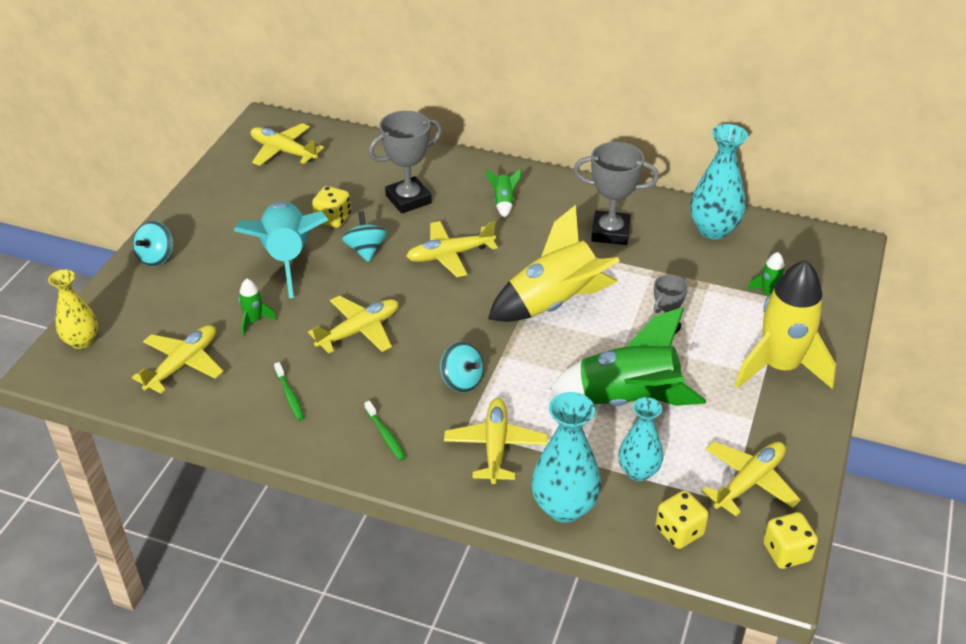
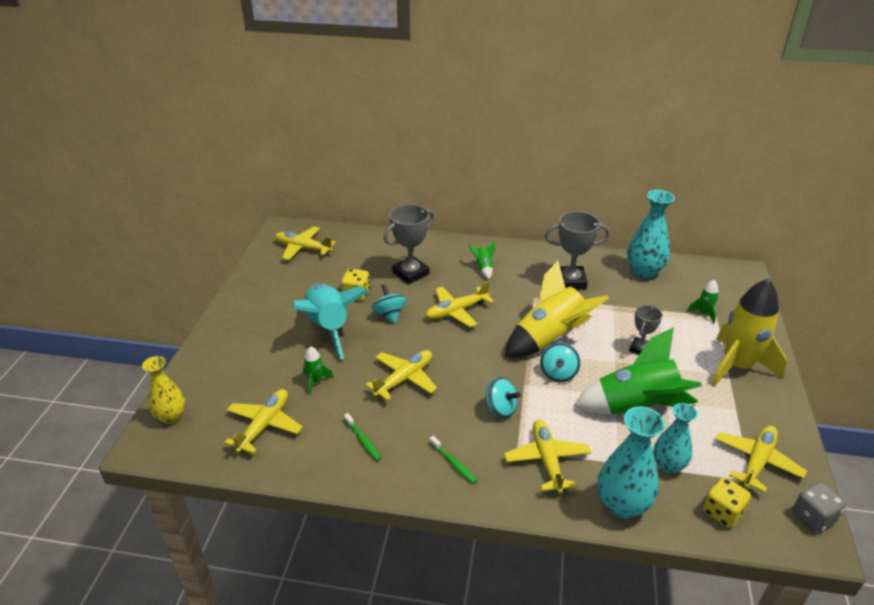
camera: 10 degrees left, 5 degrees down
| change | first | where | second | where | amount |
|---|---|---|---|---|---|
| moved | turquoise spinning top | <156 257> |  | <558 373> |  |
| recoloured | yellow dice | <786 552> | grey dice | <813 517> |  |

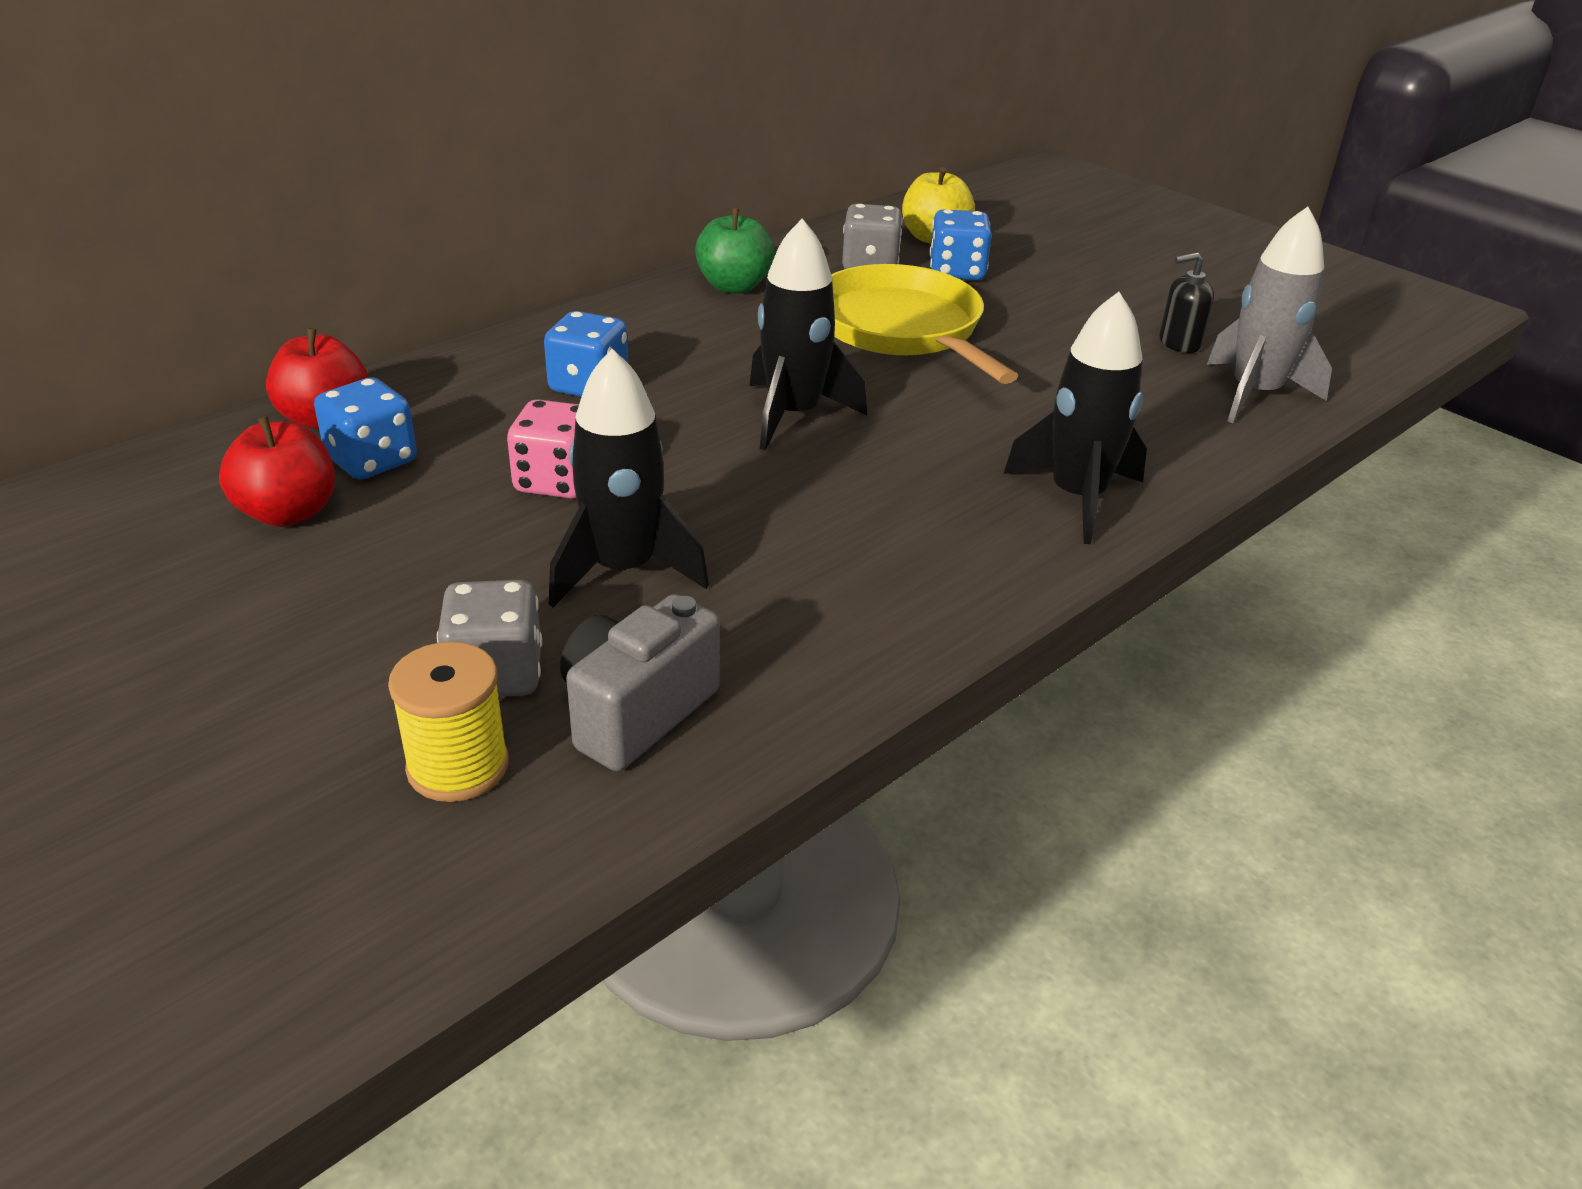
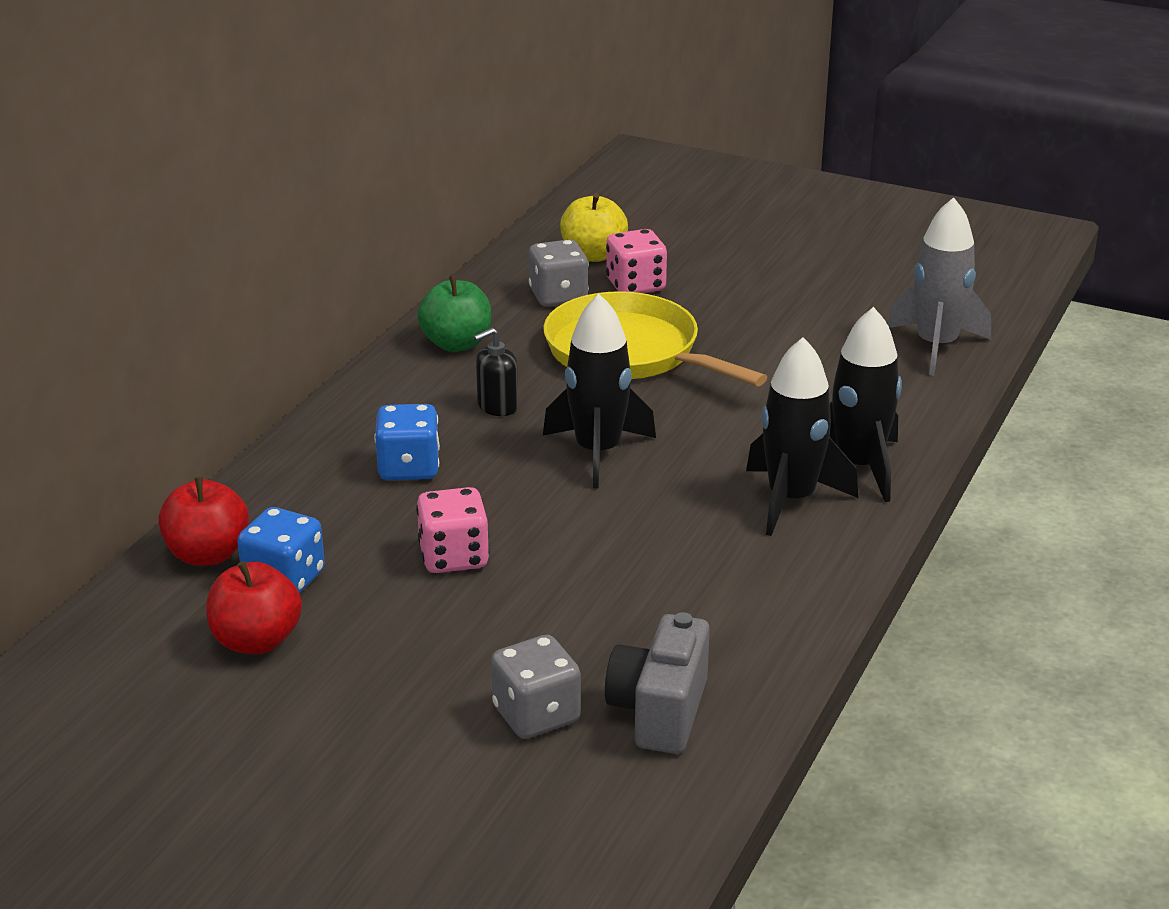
camera: 20 degrees left, 5 degrees down
| change | first | where | second | where | amount |
|---|---|---|---|---|---|
| removed | yellow spool | <458 766> |  |  |  |
| moved | black rocket | <623 570> |  | <791 500> |  |
| moved | black soap dispenser | <1179 343> |  | <497 406> |  |
| recoloured | blue dice | <956 272> | pink dice | <635 285> |  |

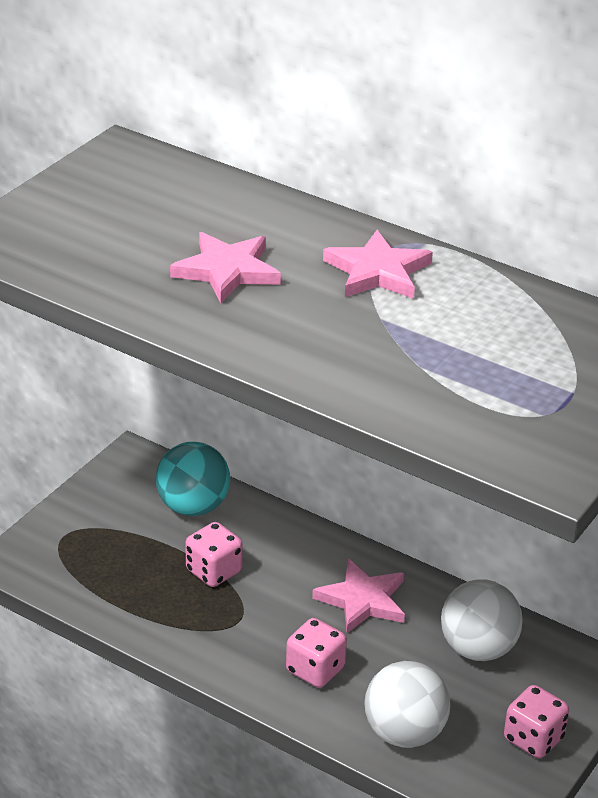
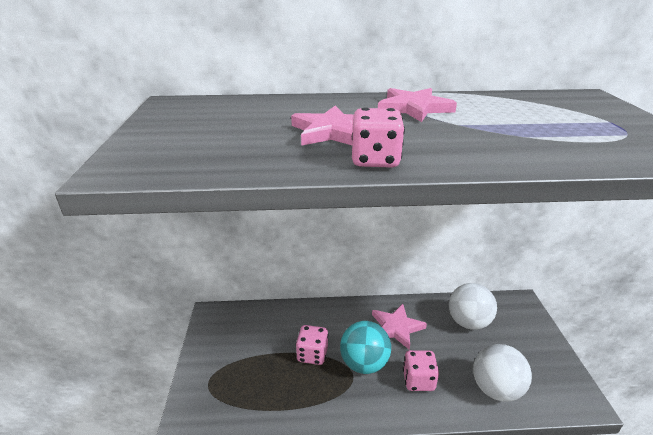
camera: 35 degrees left, 5 degrees down
| change | first | where | second | where | amount |
|---|---|---|---|---|---|
| moved | turquoise ball | <193 507> |  | <364 363> |  |
| moved | pink dice | <533 739> |  | <375 160> |  |

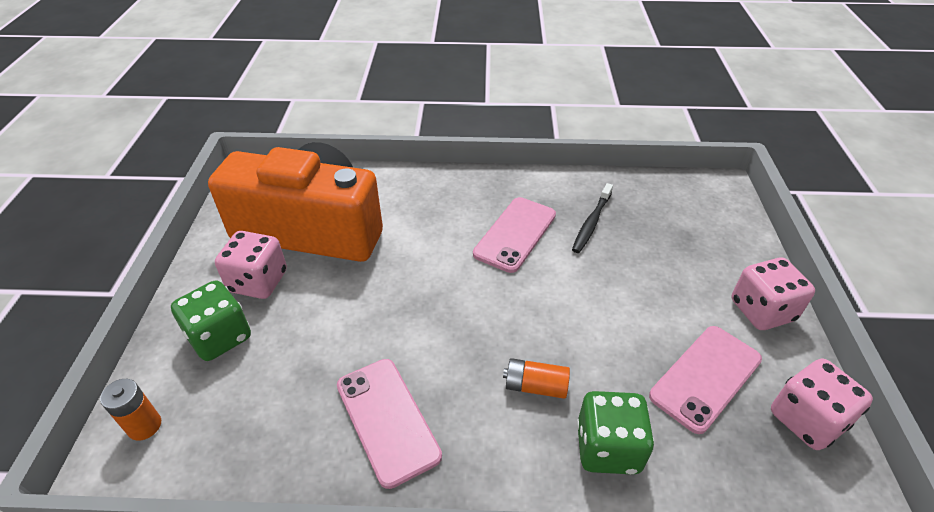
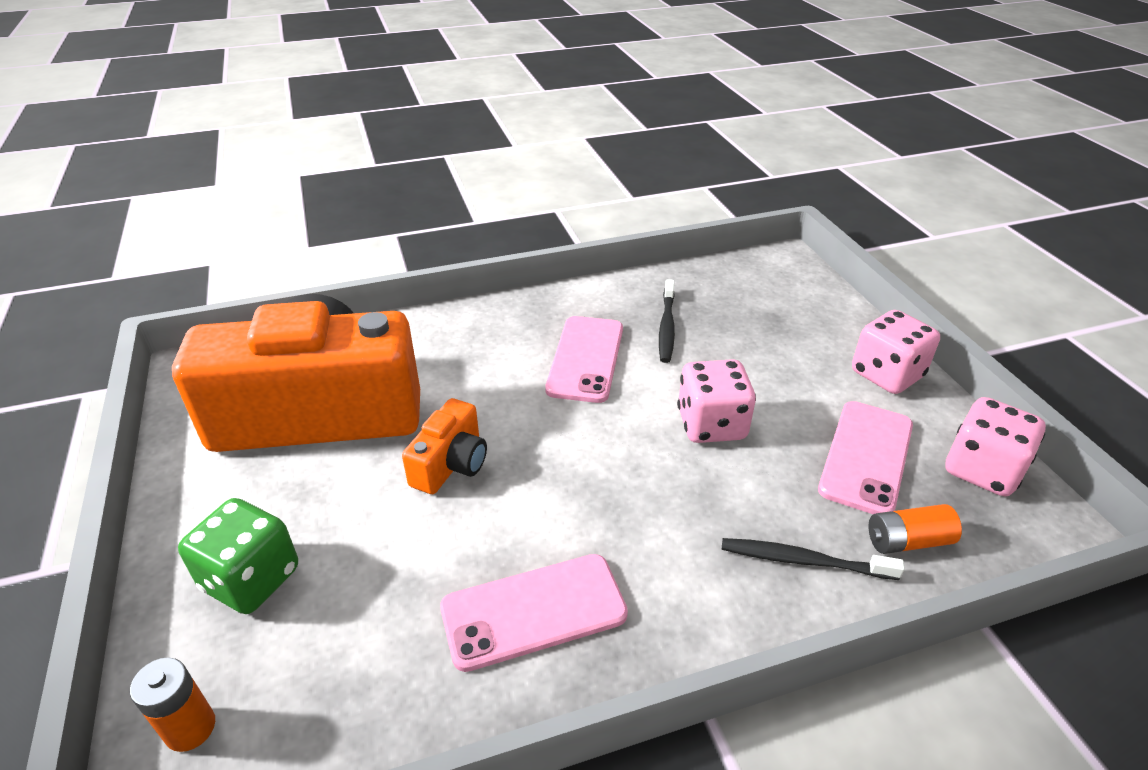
camera: 20 degrees left, 5 degrees down
| change | first | where | second | where | amount |
|---|---|---|---|---|---|
| added |  |  | orange camera | <451 464> |  |
| moved | pink dice | <258 282> |  | <711 425> |  |
| moved | orange battery | <535 386> |  | <907 541> |  |
| replaced | green dice | <607 448> | black toothbrush | <803 560> |  |
| turned | pink phone | <387 420> |  | <533 611> | 60 degrees counterclockwise |

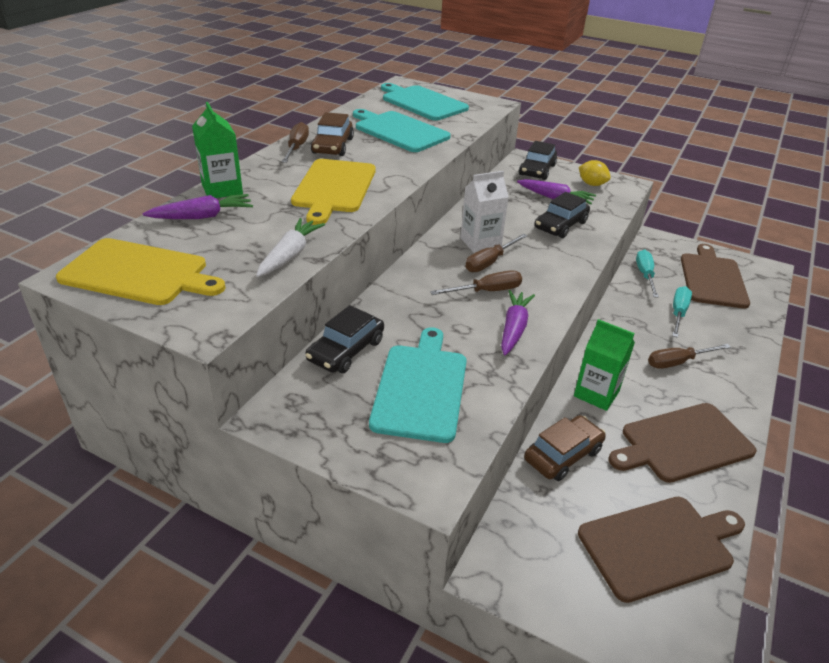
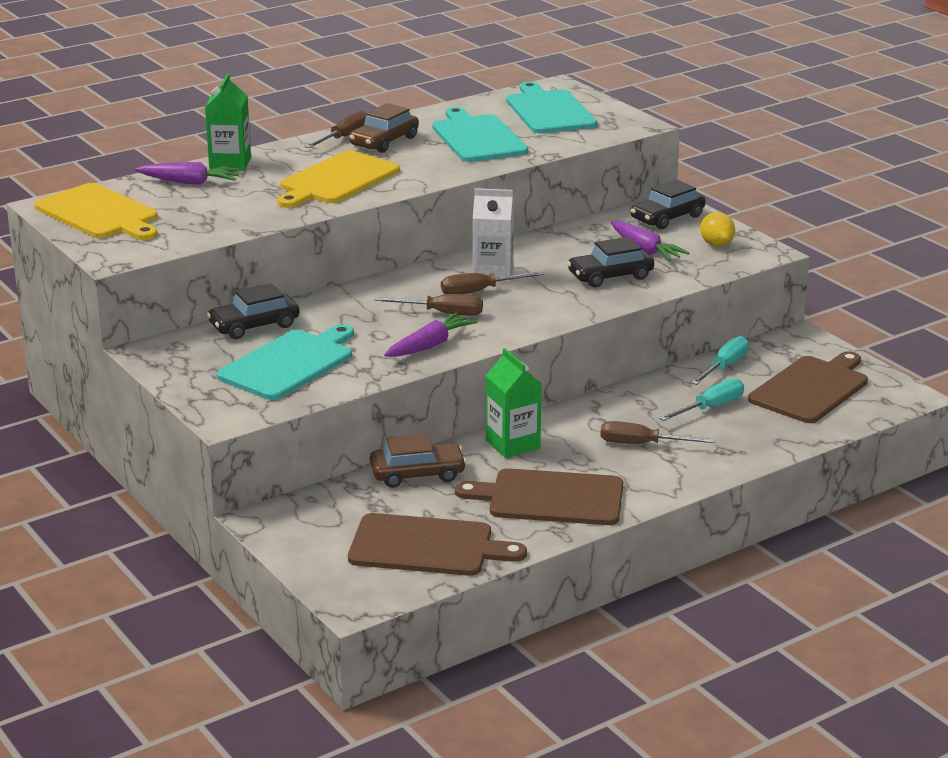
camera: 30 degrees right, 10 degrees down
| change | first | where | second | where | amount |
|---|---|---|---|---|---|
| removed | white carrot | <290 255> |  |  |  |

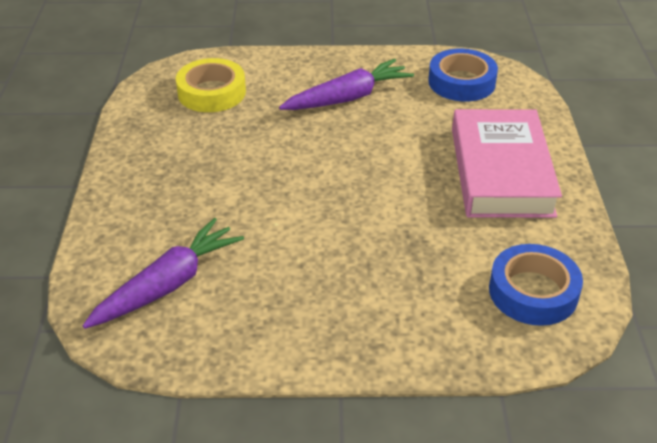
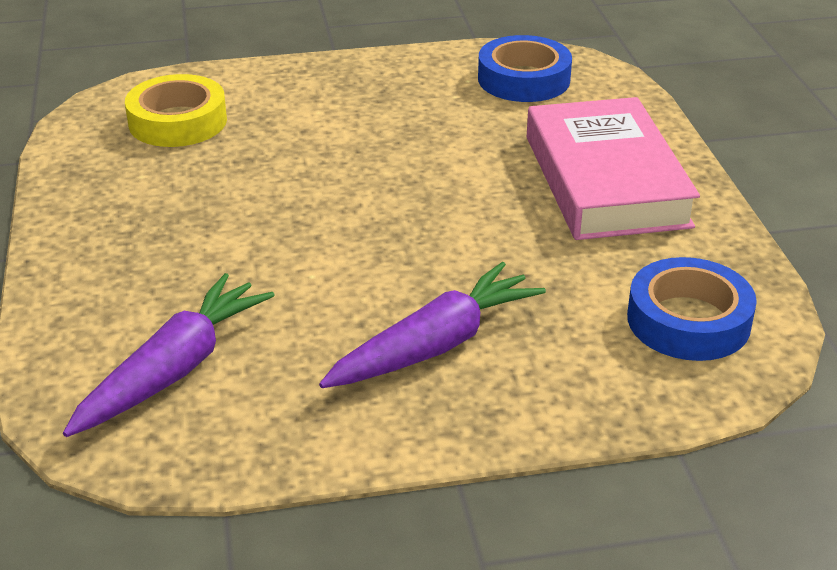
camera: 10 degrees left, 5 degrees down
| change | first | where | second | where | amount |
|---|---|---|---|---|---|
| moved | purple carrot | <348 98> |  | <435 345> |  |

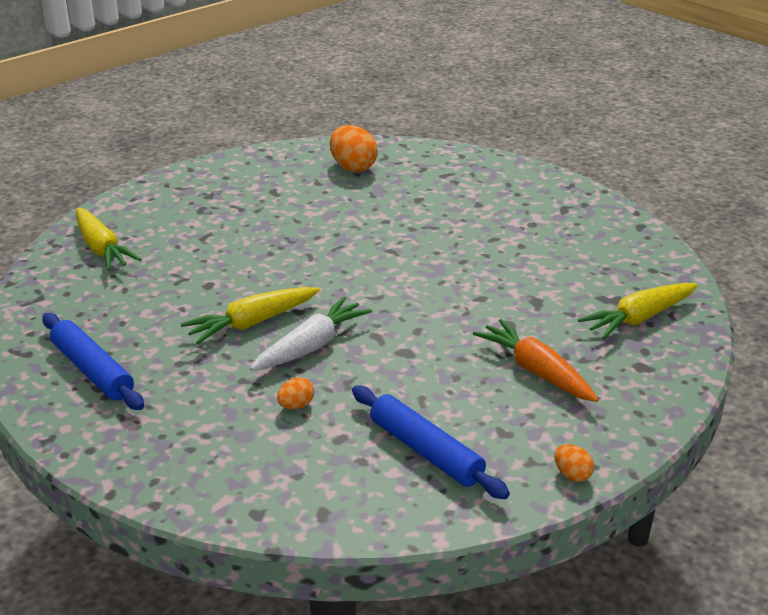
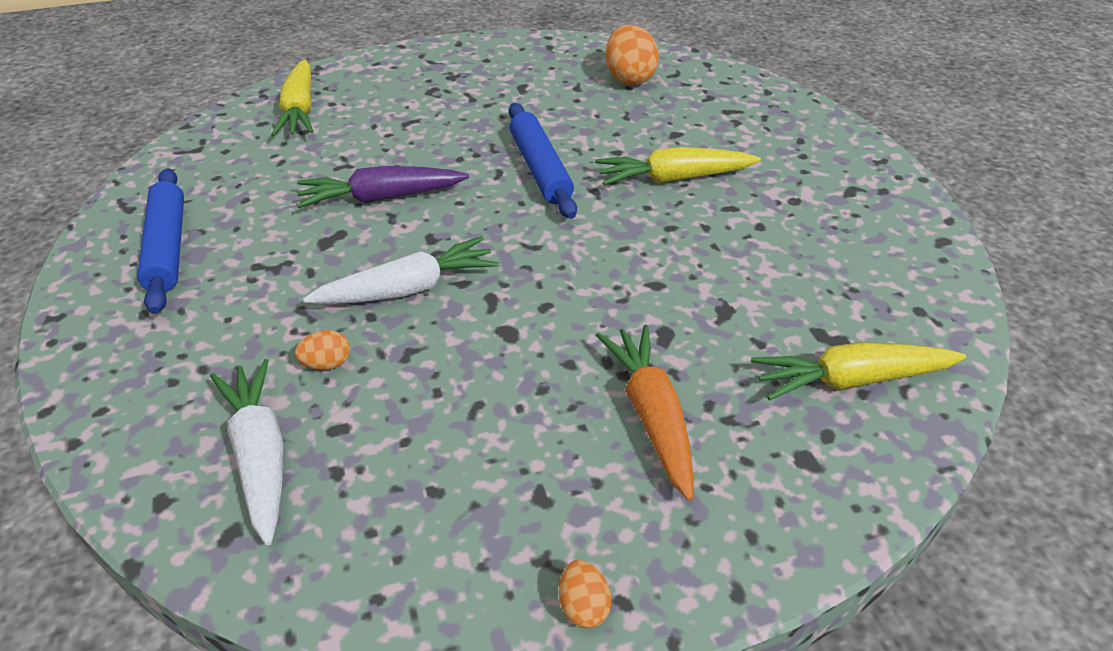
camera: 25 degrees right, 10 degrees up
| change | first | where | second | where | amount |
|---|---|---|---|---|---|
| added |  |  | white carrot | <260 456> |  |
| added |  |  | purple carrot | <381 198> |  |
| moved | yellow carrot | <252 323> |  | <673 178> |  |
| moved | blue rolling pin | <425 451> |  | <540 169> |  |

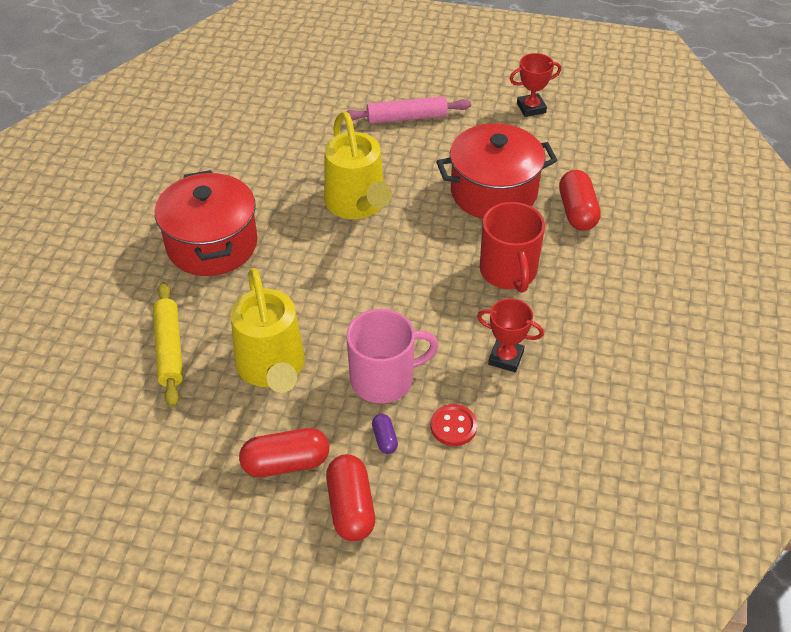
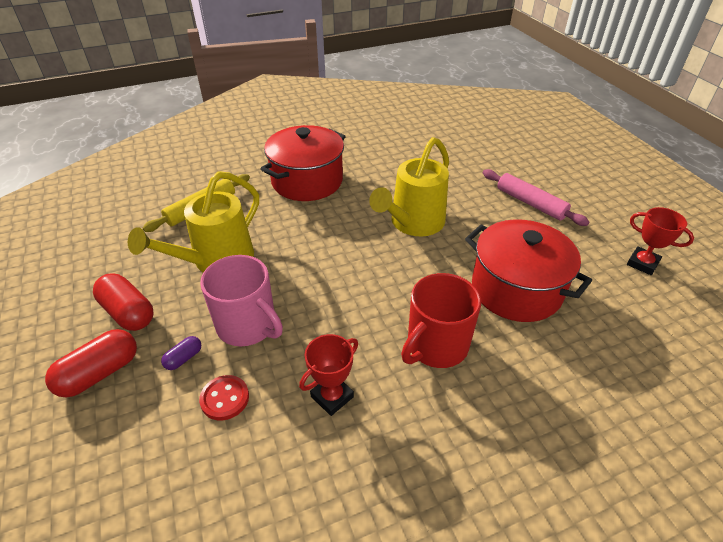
camera: 55 degrees right, 5 degrees down
| change | first | where | second | where | amount |
|---|---|---|---|---|---|
| removed | red capsule | <577 211> |  |  |  |
| turned | red trophy | <505 358> |  | <332 397> | 60 degrees clockwise |

